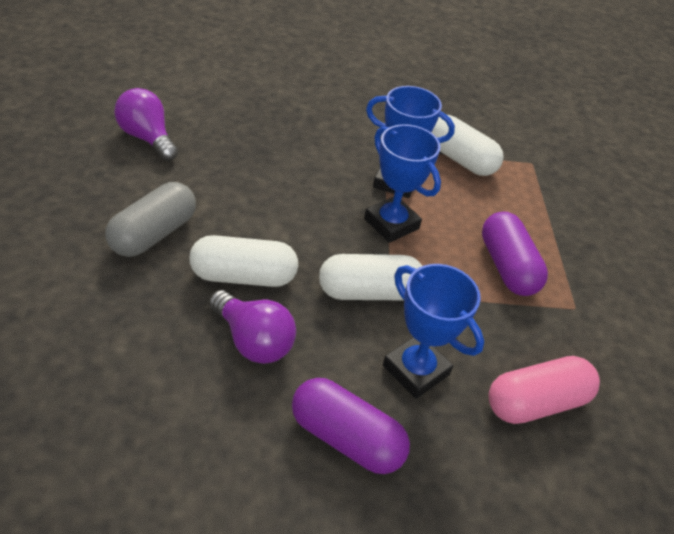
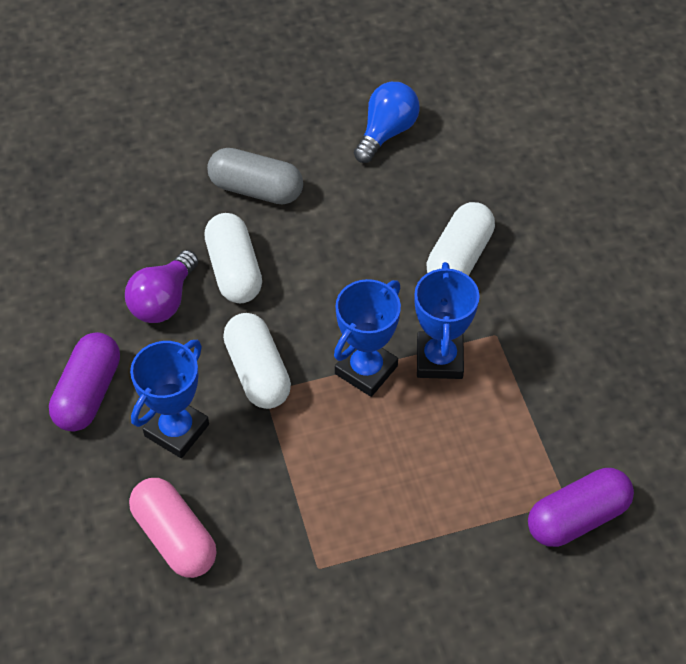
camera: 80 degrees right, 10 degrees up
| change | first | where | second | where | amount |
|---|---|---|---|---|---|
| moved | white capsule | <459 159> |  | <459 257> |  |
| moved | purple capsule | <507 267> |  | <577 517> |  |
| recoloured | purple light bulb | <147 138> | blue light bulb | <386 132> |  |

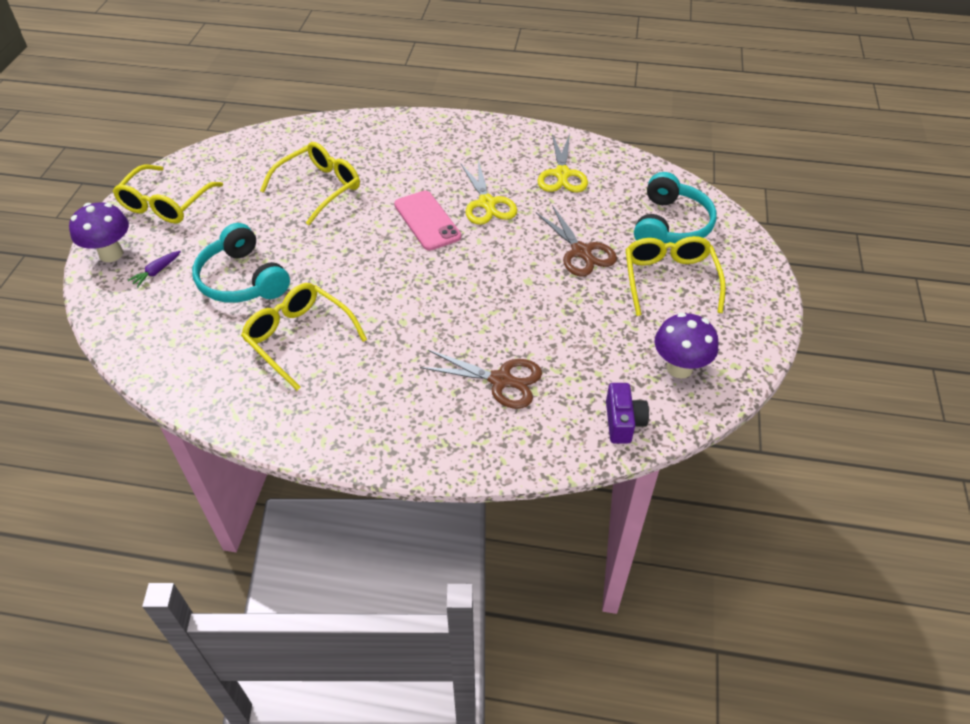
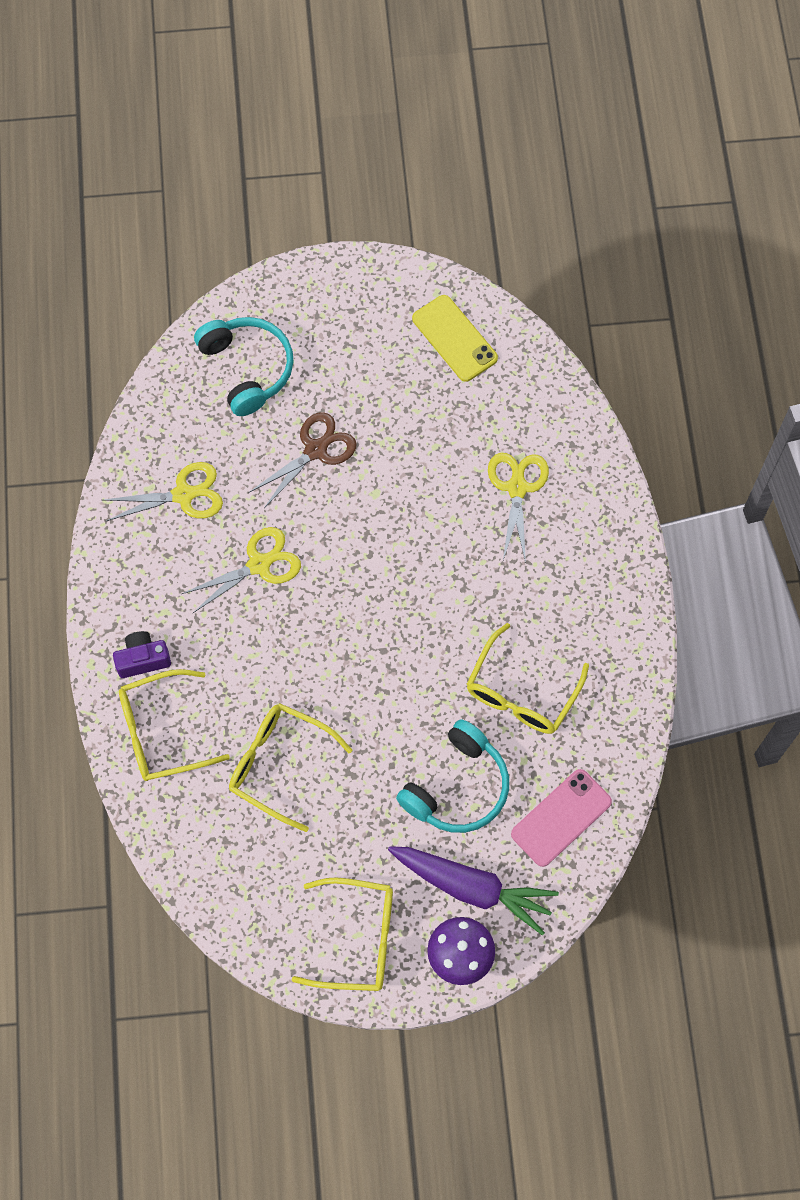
camera: 105 degrees left, 20 degrees up
| change | first | where | second | where | amount |
|---|---|---|---|---|---|
| moved | pink phone | <427 221> |  | <561 818> |  |
| moved | purple camera | <623 422> |  | <143 659> |  |
| moved | yellow glasses | <669 280> |  | <162 732> |  |
| replaced | purple mushroom | <679 368> | yellow phone | <454 338> |  |
| recoloured | brown scissors | <501 380> | yellow scissors | <517 488> |  |
| turned | turquoise headphones | <670 225> |  | <247 368> | 60 degrees clockwise |
| resized | purple carrot | <156 272> |  | <473 888> | x2.47 |

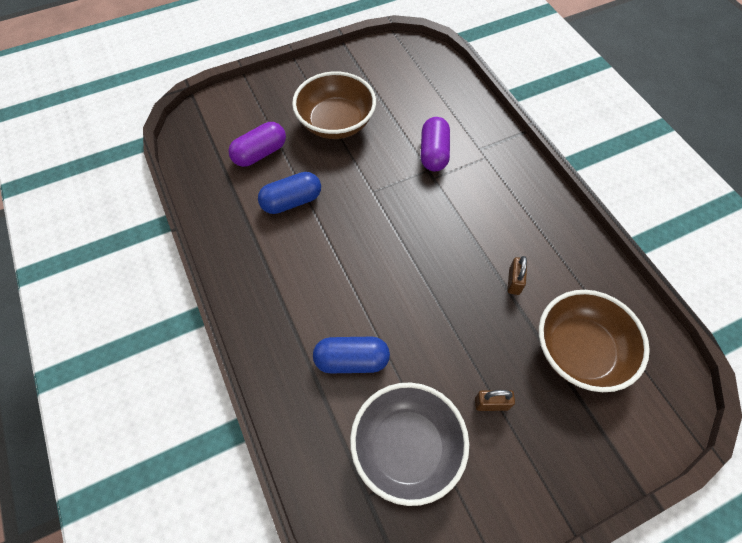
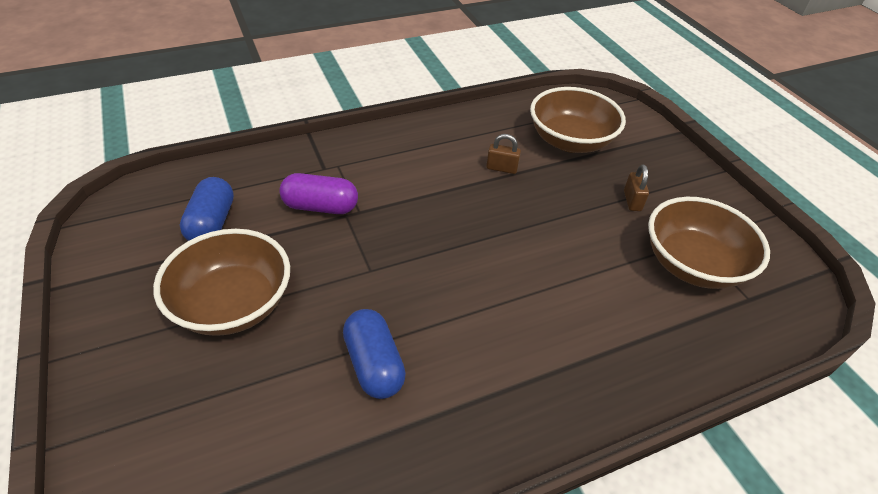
camera: 90 degrees left, 15 degrees down
| change | first | where | second | where | amount |
|---|---|---|---|---|---|
| removed | purple capsule | <260 153> |  |  |  |
| moved | blue capsule | <351 360> |  | <212 223> |  |
| recoloured | grey bowl | <407 448> | brown bowl | <692 264> |  |

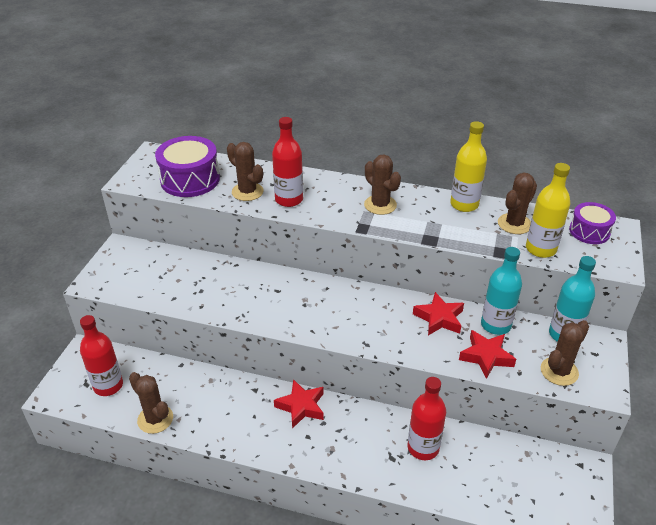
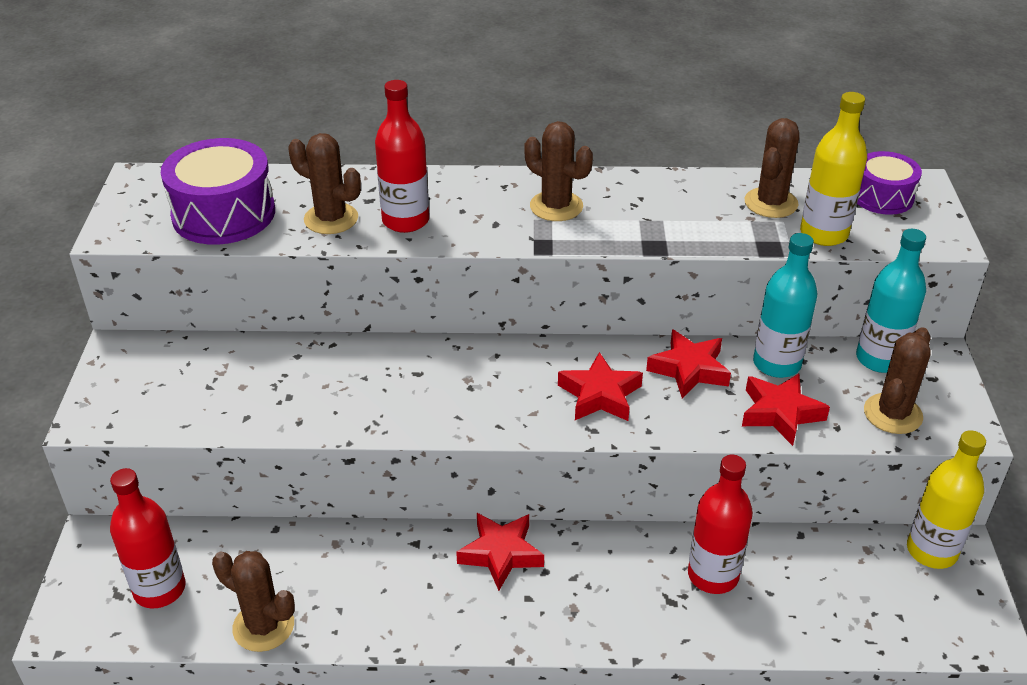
camera: 15 degrees left, 0 degrees up
| change | first | where | second | where | amount |
|---|---|---|---|---|---|
| added |  |  | red star | <600 395> |  |
| moved | yellow bottle | <464 204> |  | <931 551> |  |

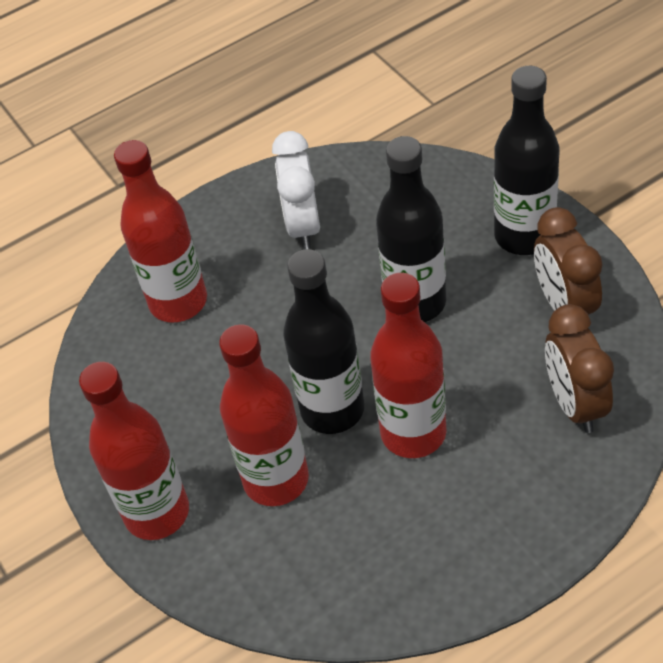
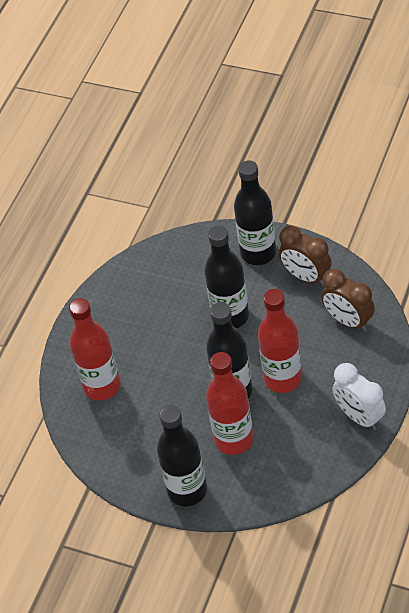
camera: 35 degrees left, 0 degrees up
| change | first | where | second | where | amount |
|---|---|---|---|---|---|
| moved | white clock | <303 226> |  | <359 416> |  |
| recoloured | red bottle | <157 512> | black bottle | <187 490> |  |

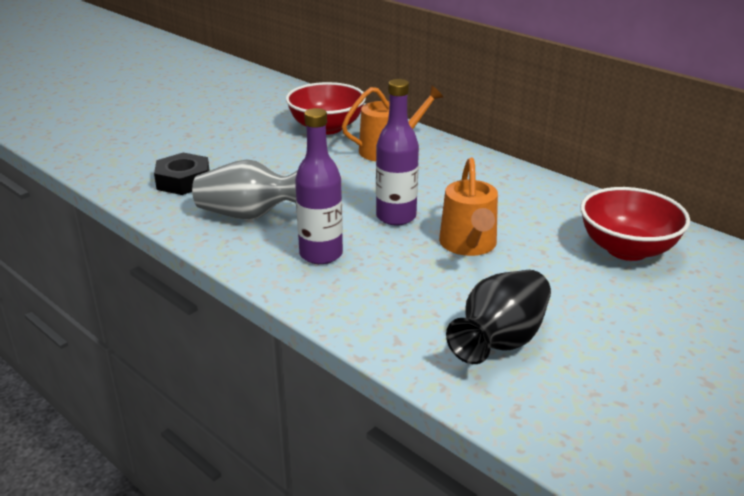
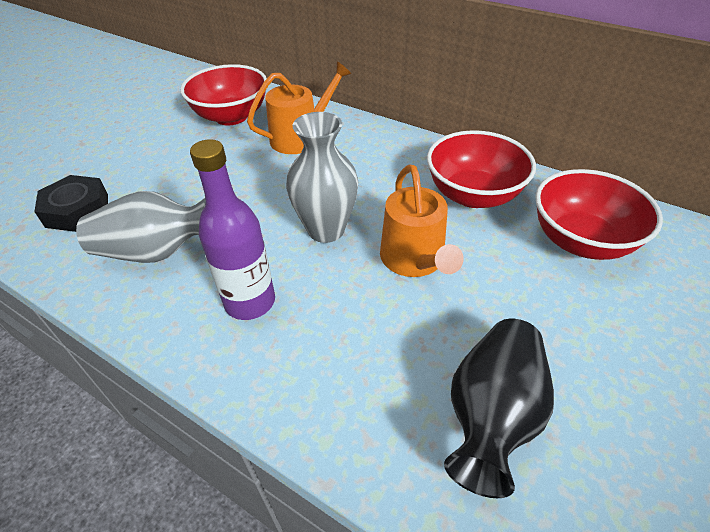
camera: 10 degrees left, 15 degrees up
| change | first | where | second | where | amount |
|---|---|---|---|---|---|
| added |  |  | red bowl | <473 195> |  |
| replaced | purple bottle | <396 217> | grey vase | <326 230> |  |

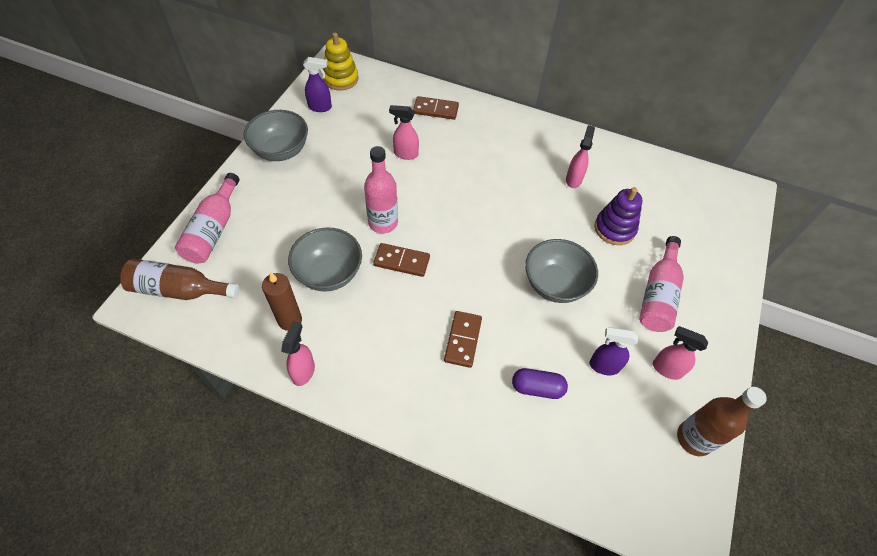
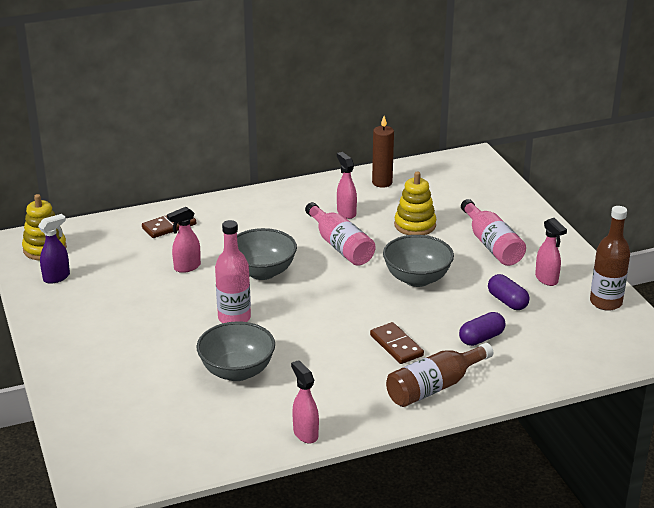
camera: 40 degrees left, 25 degrees down
| change | first | where | second | where | amount |
|---|---|---|---|---|---|
| removed | brown domino | <401 261> |  |  |  |
| moved | brown bottle | <179 290> |  | <435 387> |  |
| moved | pink bottle | <214 229> |  | <340 246> |  |
| moved | grey bowl | <281 151> |  | <262 272> |  |
| moved | brown candle | <290 320> |  | <382 183> |  |
| replaced | purple spray bottle | <603 366> | purple capsule | <507 301> |  |
| recoloured | purple stacking toy | <614 229> | yellow stacking toy | <415 225> |  |
| turned | pink spray bottle | <666 369> |  | <546 279> | 105 degrees counterclockwise |

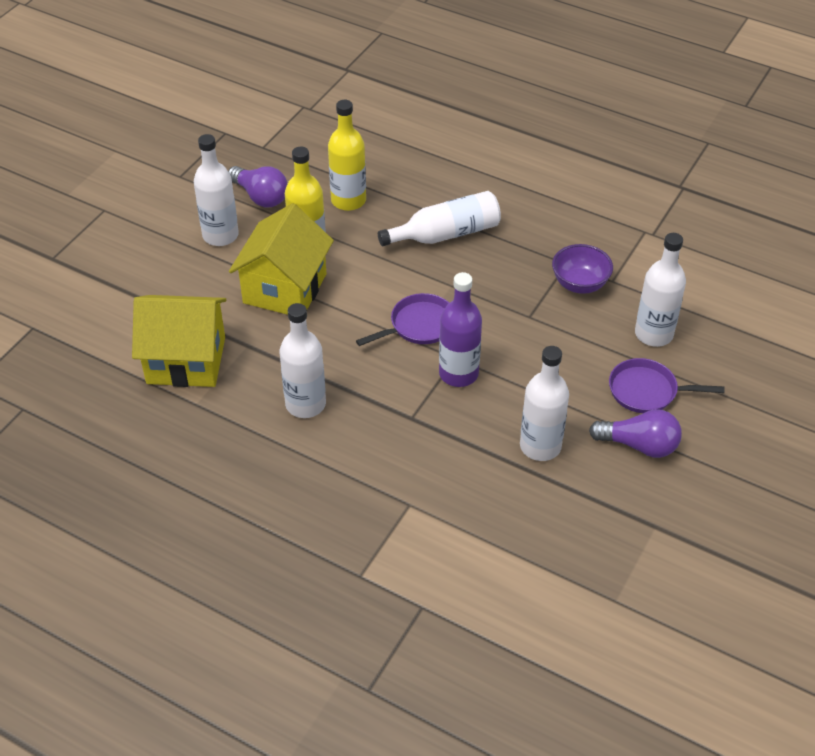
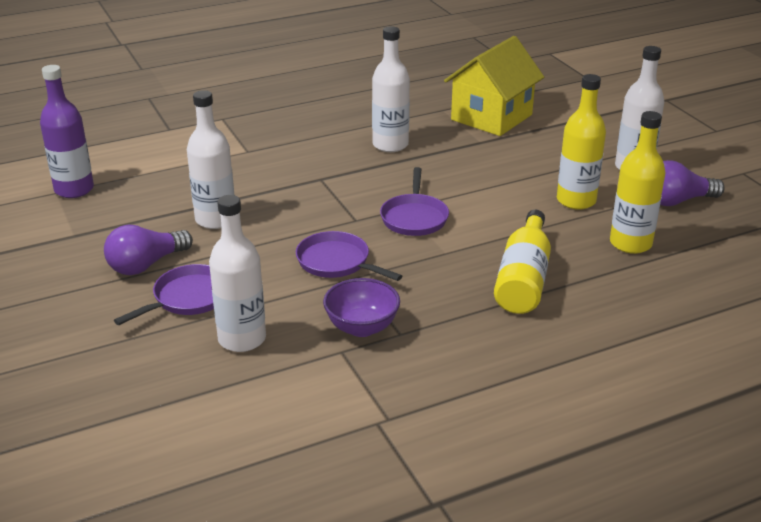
camera: 125 degrees right, 15 degrees down
| change | first | where | second | where | amount |
|---|---|---|---|---|---|
| removed | yellow house | <285 288> |  |  |  |
| added |  |  | purple pan | <337 262> |  |
| moved | purple bottle | <458 373> |  | <74 189> |  |
| recoloured | white bottle | <445 234> | yellow bottle | <523 278> |  |

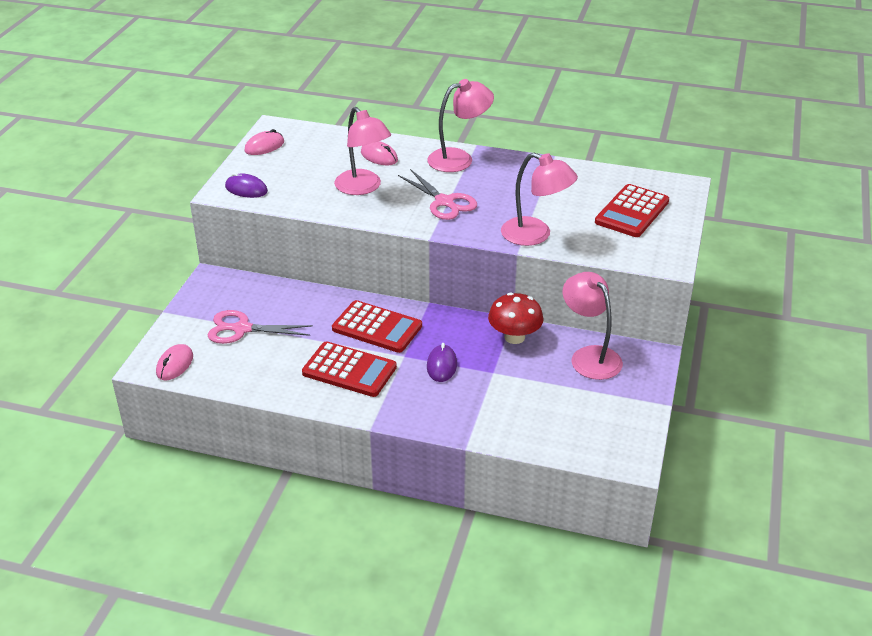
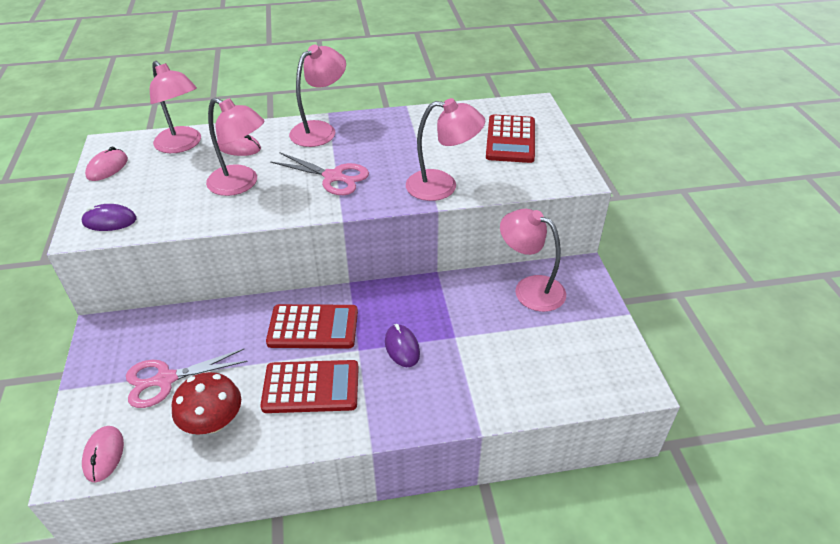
camera: 25 degrees left, 5 degrees up
| change | first | where | second | where | amount |
|---|---|---|---|---|---|
| added |  |  | pink lamp | <182 145> |  |
| moved | red mushroom | <514 337> |  | <213 422> |  |

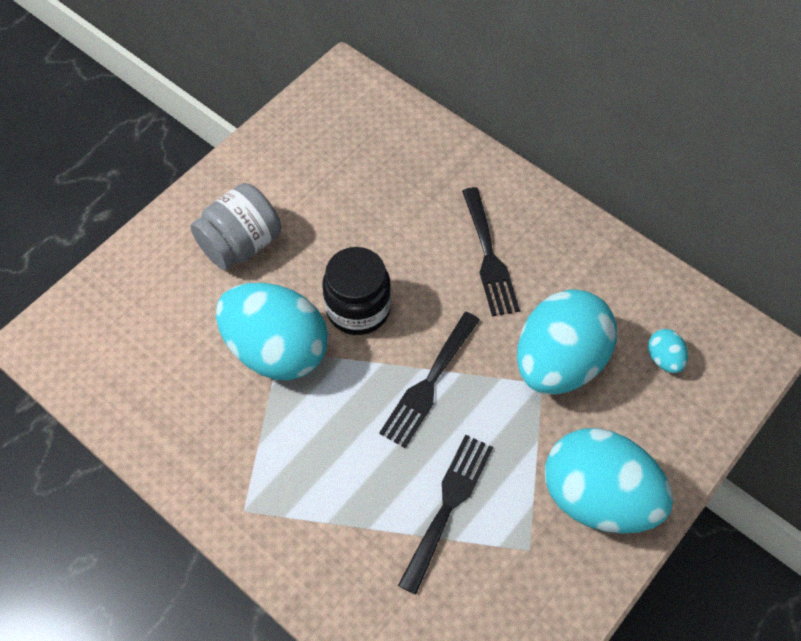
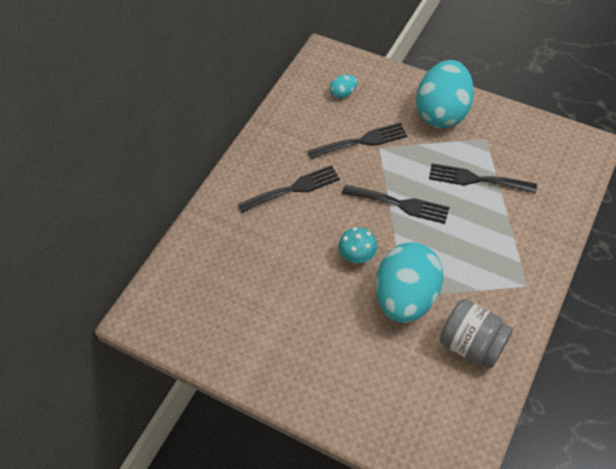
camera: 100 degrees left, 5 degrees down
| change | first | where | second | where | amount |
|---|---|---|---|---|---|
| moved | grey jar | <241 244> |  | <471 344> |  |
| replaced | black jar | <358 309> | turquoise mushroom | <357 256> |  |
| replaced | turquoise egg | <558 362> | black fork | <362 141> |  |

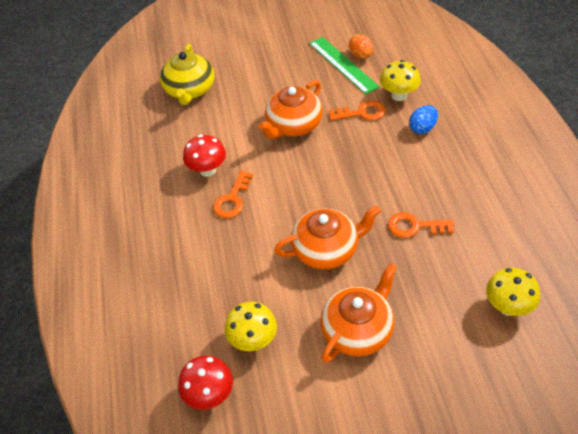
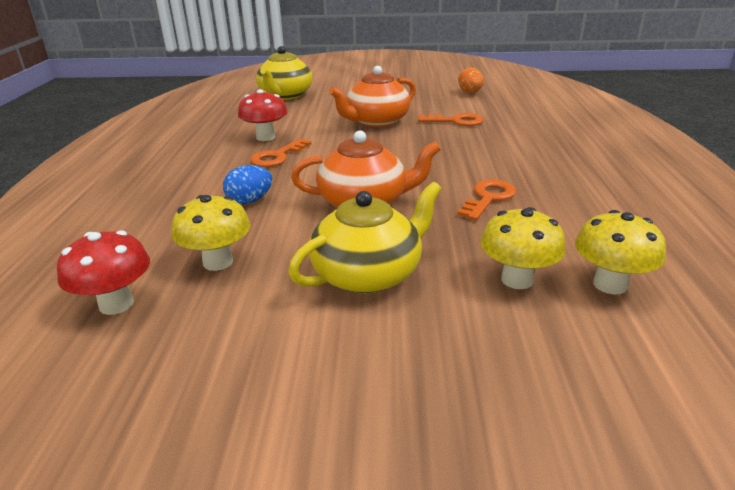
camera: 10 degrees right, 20 degrees down
| change | first | where | second | where | amount |
|---|---|---|---|---|---|
| removed | green ruler | <343 65> |  |  |  |
| moved | yellow mushroom | <399 95> |  | <517 279> |  |
| moved | blue egg | <422 128> |  | <250 201> |  |
| recoloured | orange teapot | <358 330> | yellow teapot | <368 274> |  |
| turned | orange key | <415 226> |  | <488 198> | 105 degrees clockwise |

